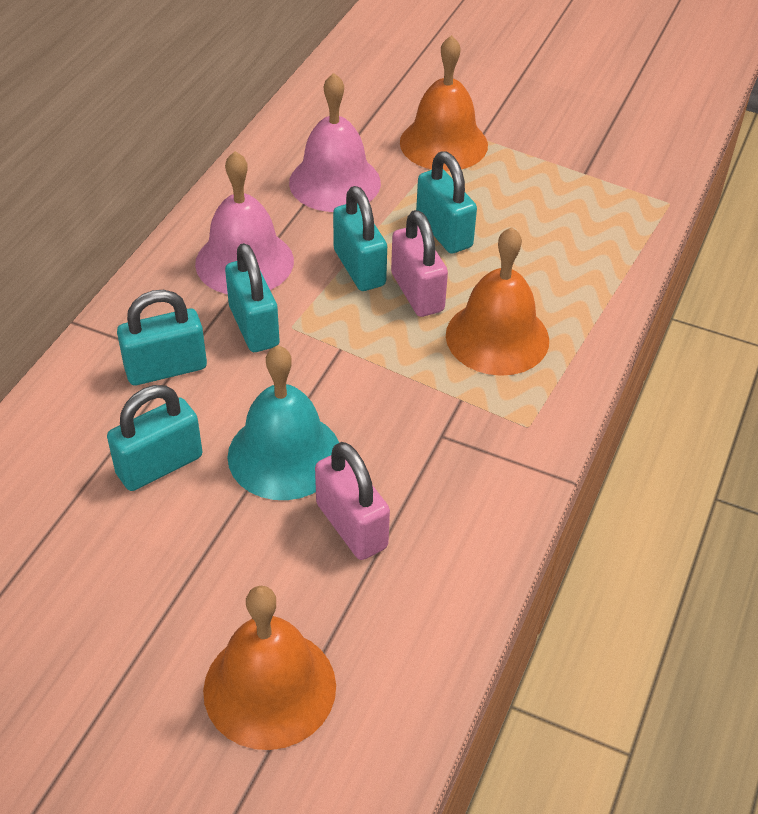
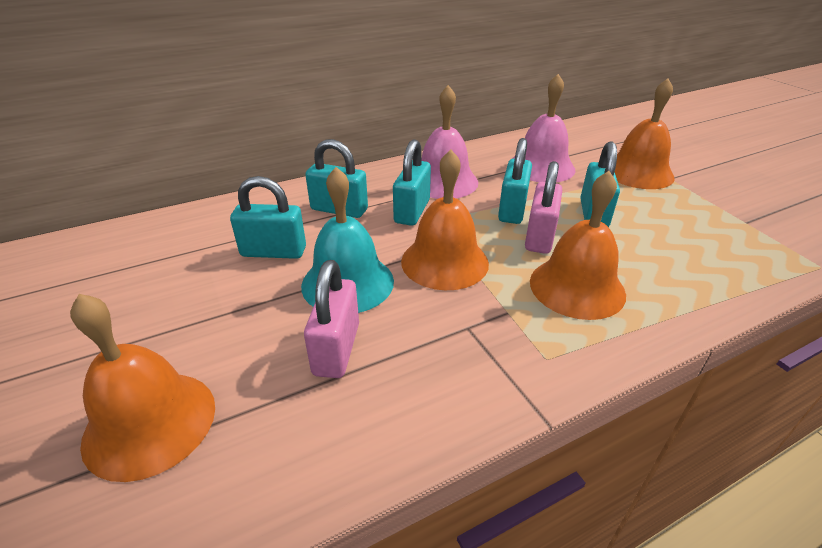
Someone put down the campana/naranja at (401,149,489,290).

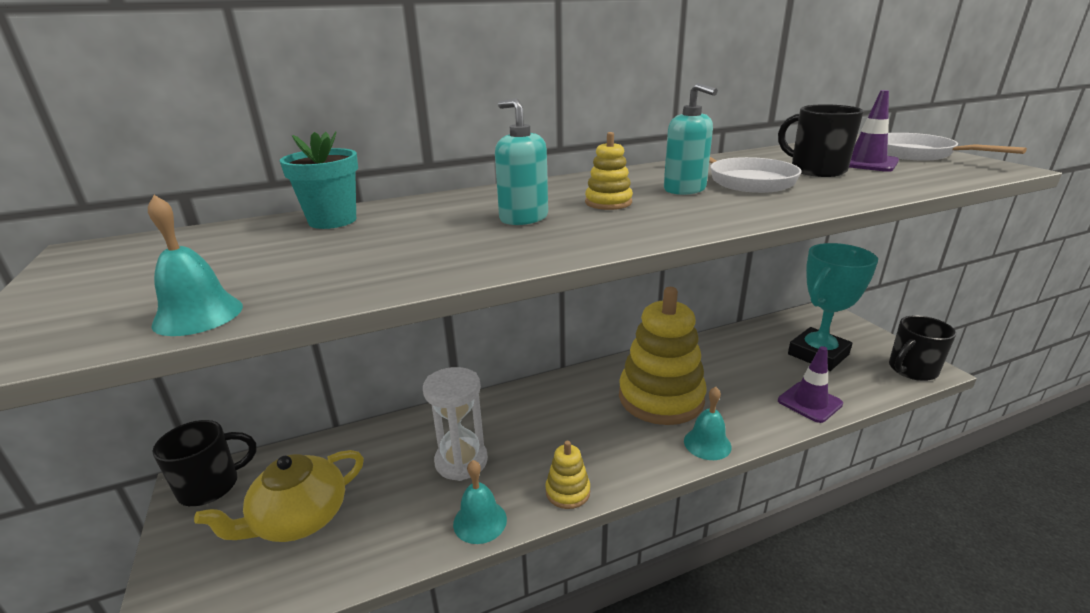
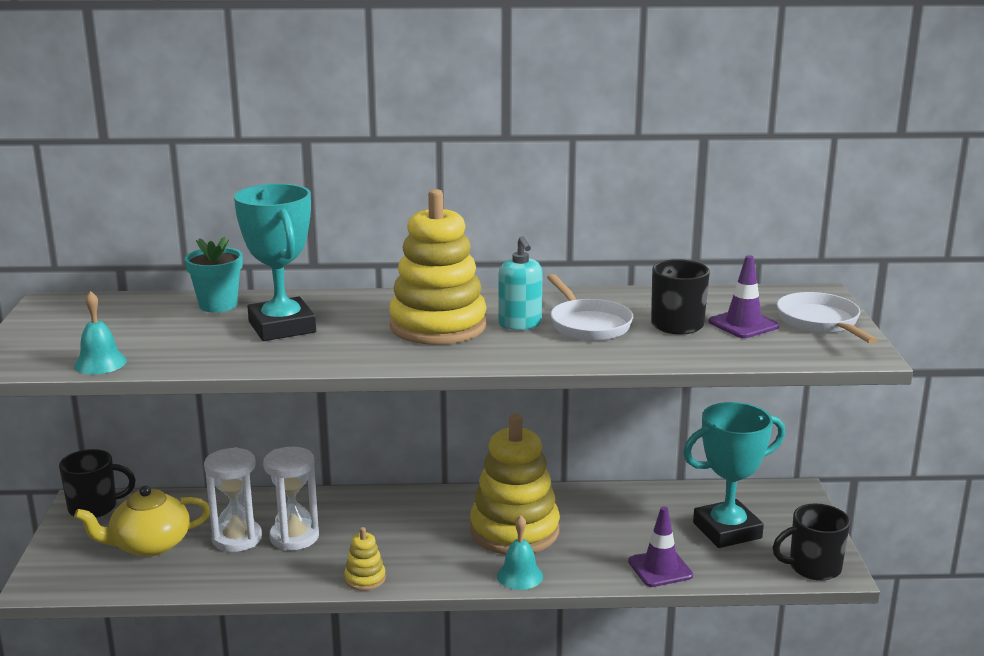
Someone took away the dispensador de jabón/turquesa at (495,99,548,225).
Someone scaled the juguete apilable/amarillo at (585,132,633,210) by 2.32.
Someone took away the campana/turquesa at (453,460,507,544).
Someone put down the trofeo/turquesa at (234,184,316,341).
Someone put down the reloj de arena/blanco at (204,447,262,552).

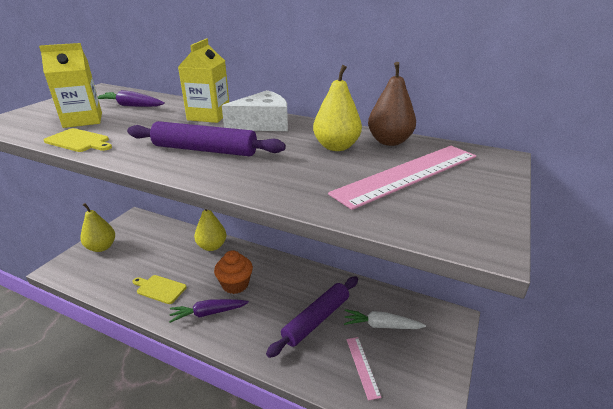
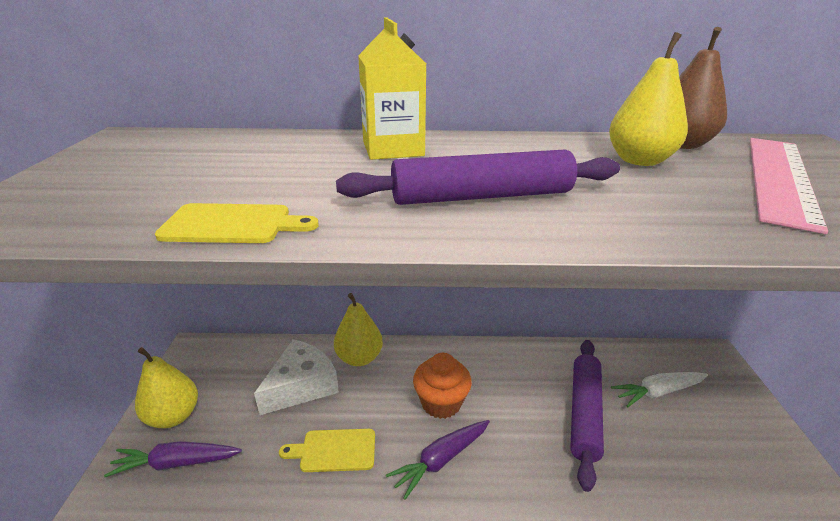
Someone took away the cartón de leche/amarillo at (39,43,102,128).
Someone carried the zanahoria/morado from (98,90,165,107) to (104,441,242,477).
Someone carried the queso/blanco from (222,90,288,131) to (254,339,339,415).
Someone took away the regla/rosa at (346,337,382,401).

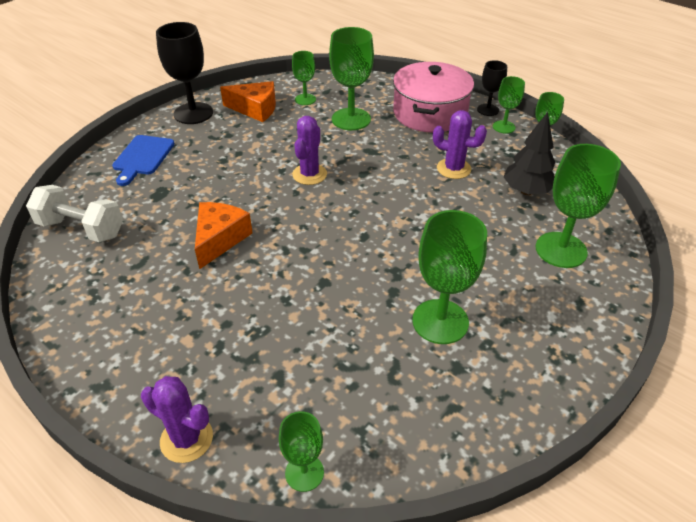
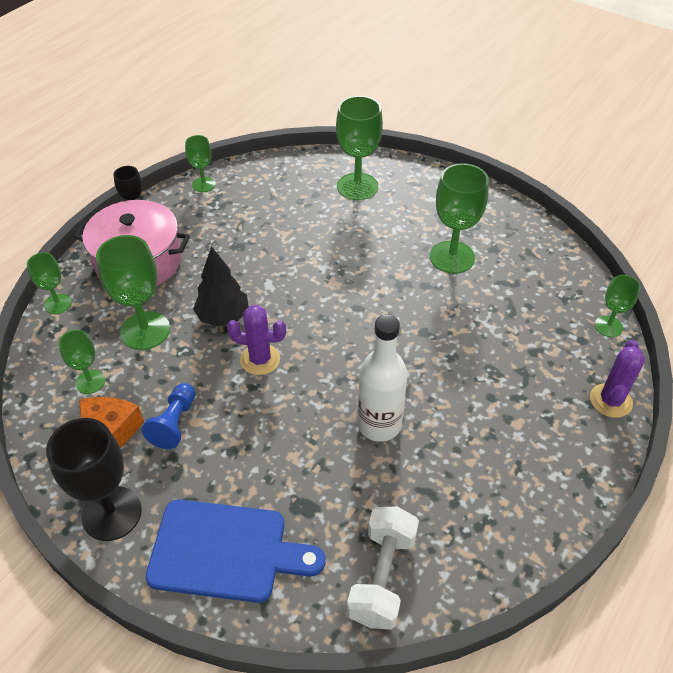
Someone carried the copa/verde from (493,76,525,134) to (27,252,72,314).
Someone took away the cactus/morado at (433,110,487,179).
Someone carried the árbol/negro from (503,112,555,195) to (193,246,249,327).
Someone scaled the tabla de cortar/azul at (112,135,175,186) by 1.51.
Someone swapped the queso/naranja at (195,202,253,269) for the botella/blanco at (358,315,408,442).
Someone put down the peón/azul at (142,383,195,449).

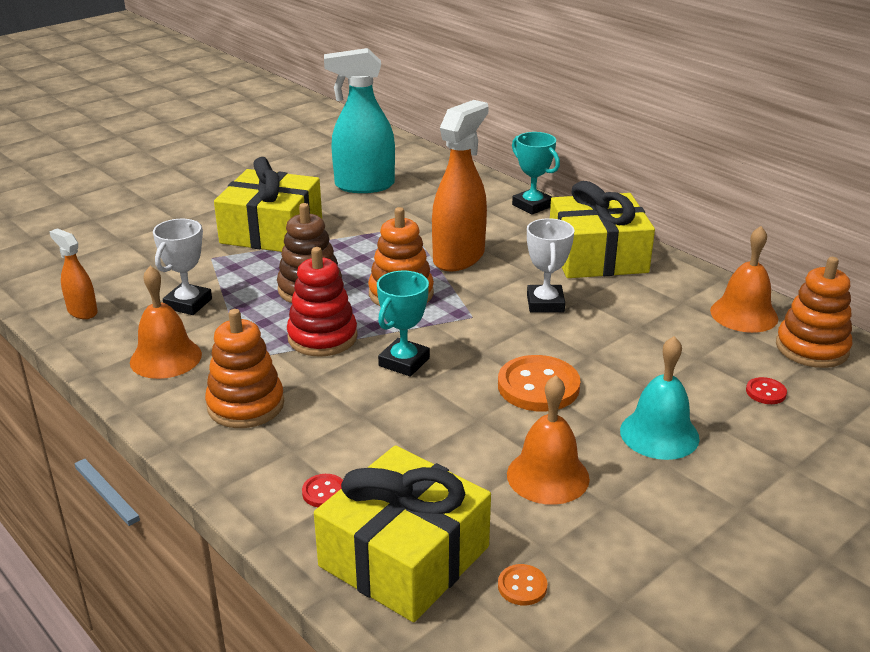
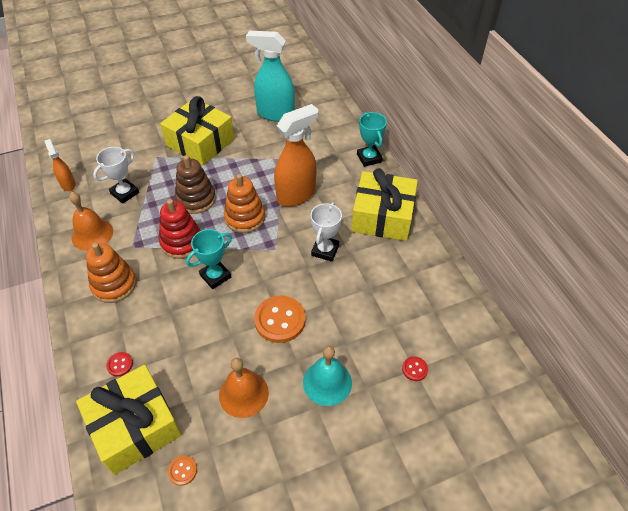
Someone took away the campana/naranja at (710,226,778,333).
Someone took away the juguete apilable/naranja at (776,257,852,368).

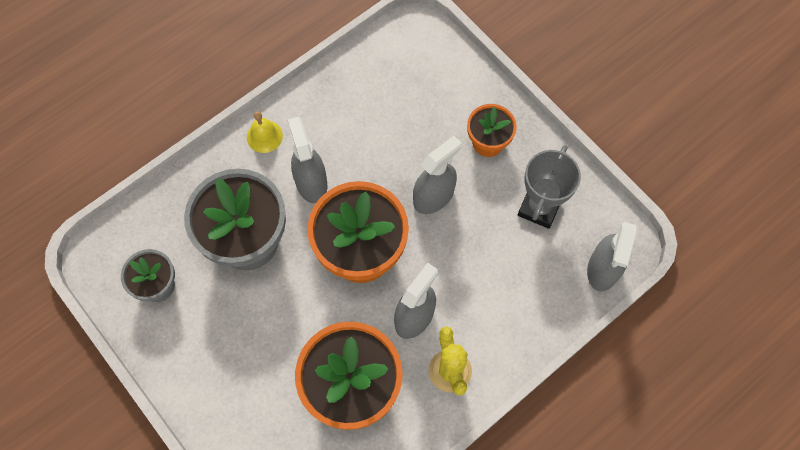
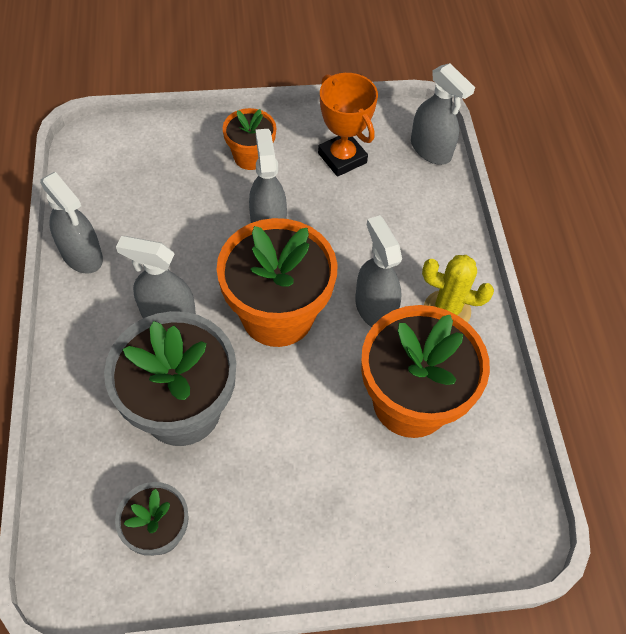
Someone took away the campana/amarillo at (247,111,283,153).
Someone repainted the trofeo/gris at (518,145,581,229), which became the trofeo/naranja at (318,73,378,177).
Someone put down the pulverizador/gris at (40,172,103,274).

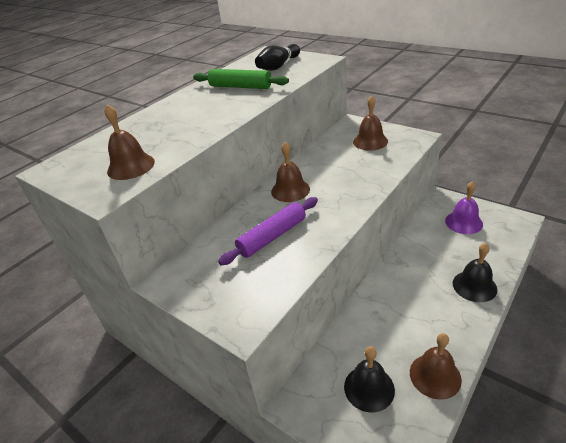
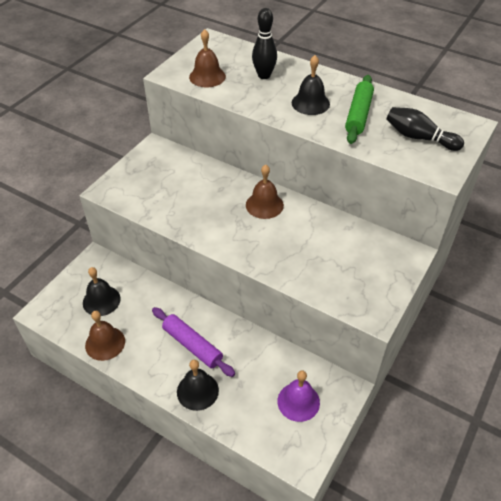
Someone took away the campana/marrón at (353,96,388,151).
Someone carried the rodillo/morado from (218,197,318,265) to (152,307,235,377).
Someone put down the bolo/negro at (252,8,277,79).
Someone put down the campana/negro at (292,55,330,115).

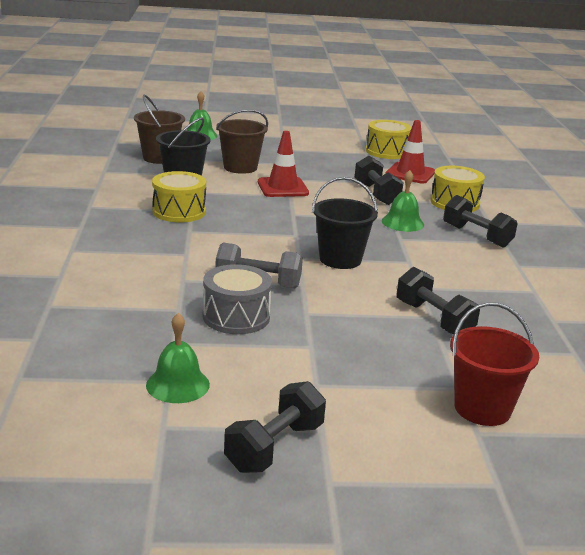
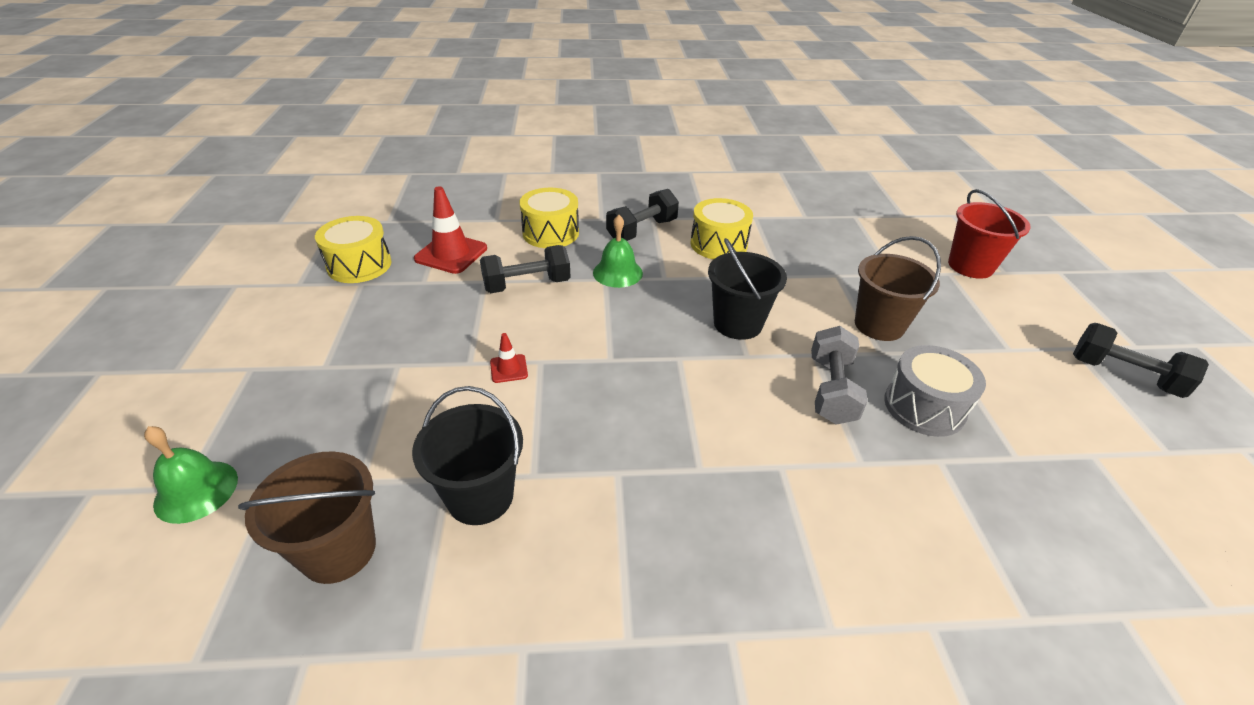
Someone carried the balde/marrón from (216,109,268,174) to (855,236,941,341).
Someone scaled the cono de tráfico/rojo at (258,131,309,197) by 0.51.
Someone carried the tambor/amarillo from (152,171,206,223) to (690,198,753,259).
Someone took away the mancuerna/negro at (397,267,480,334).
Someone took away the campana/verde at (146,313,210,403).

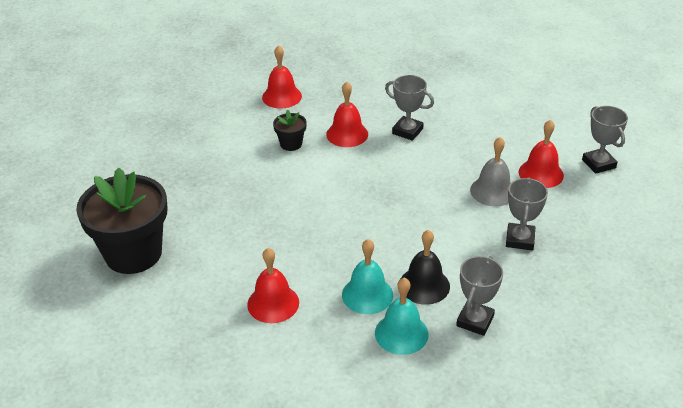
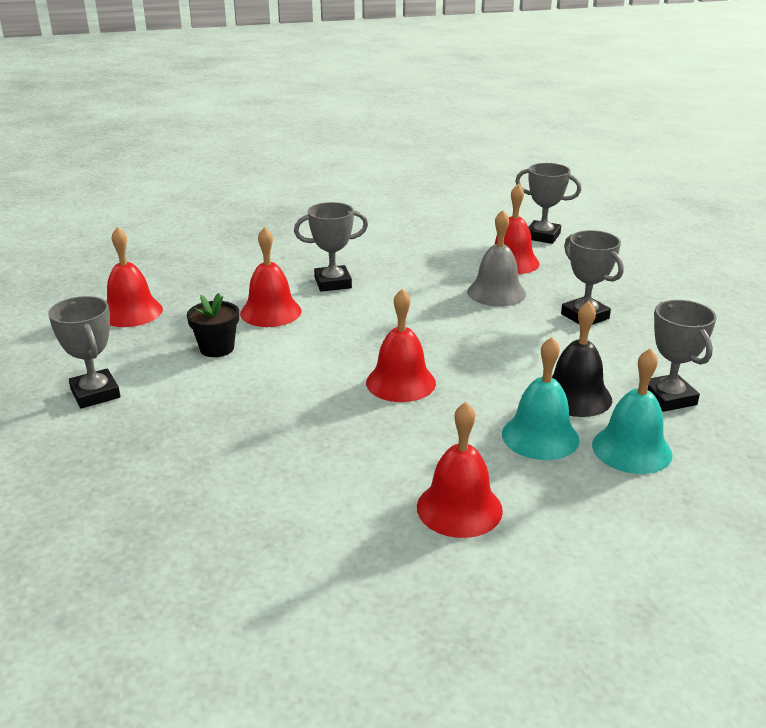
Someone took away the maceta/negro at (76,168,167,274).
Someone put down the campana/rojo at (366,289,436,402).
Someone put down the trofeo/gris at (48,296,120,408).

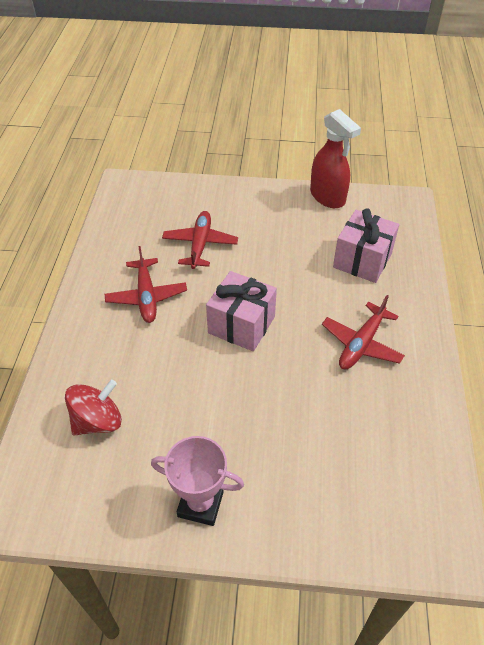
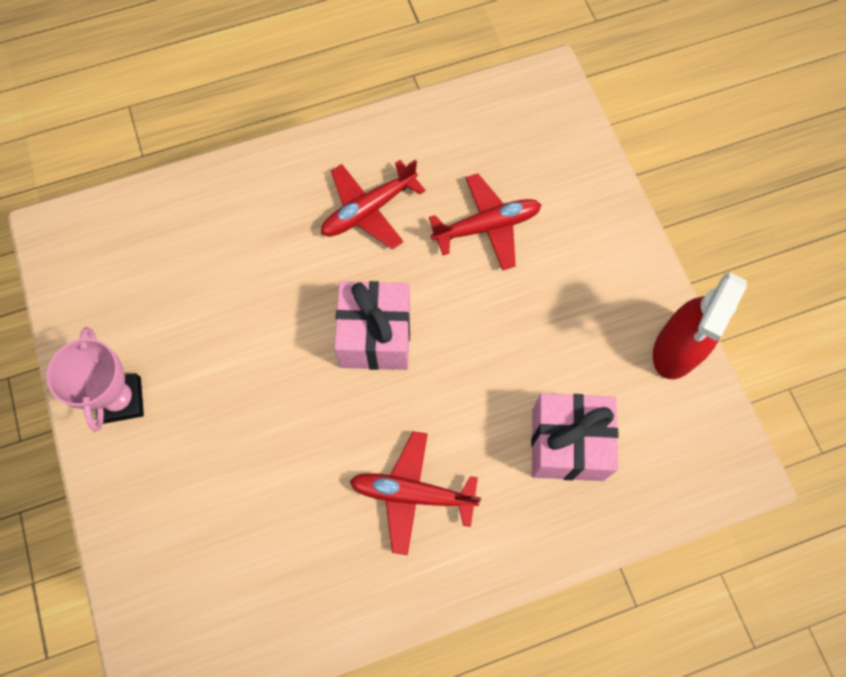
Someone took away the peonza/rojo at (65,380,122,436).

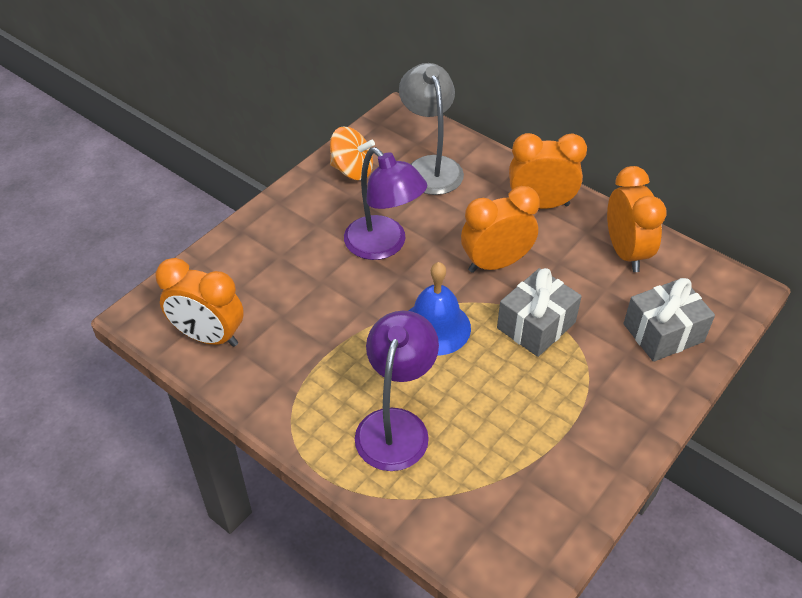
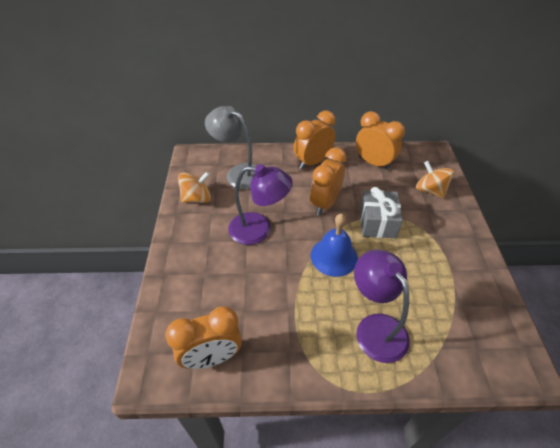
Someone swapped the regalo/gris at (623,278,715,362) for the peonza/naranja at (416,161,454,198).

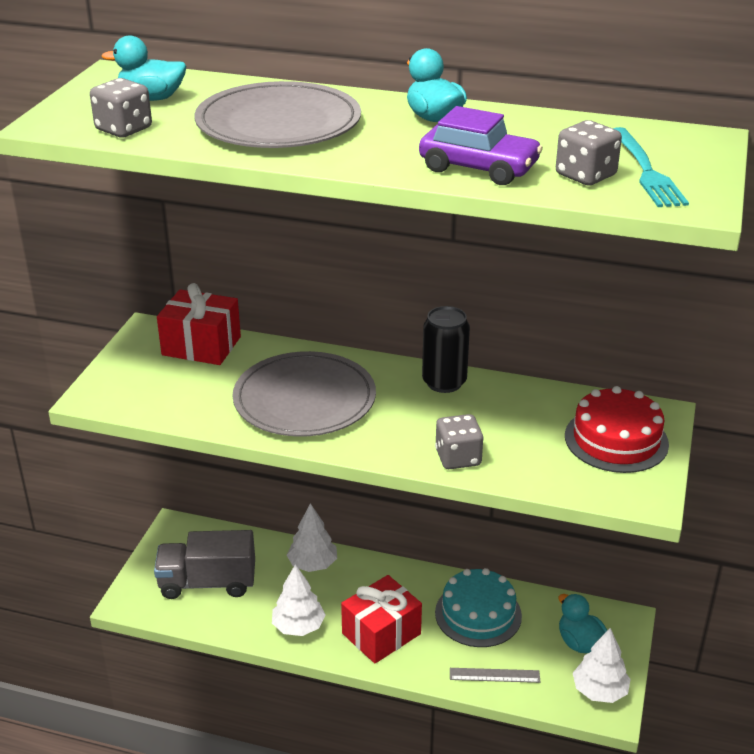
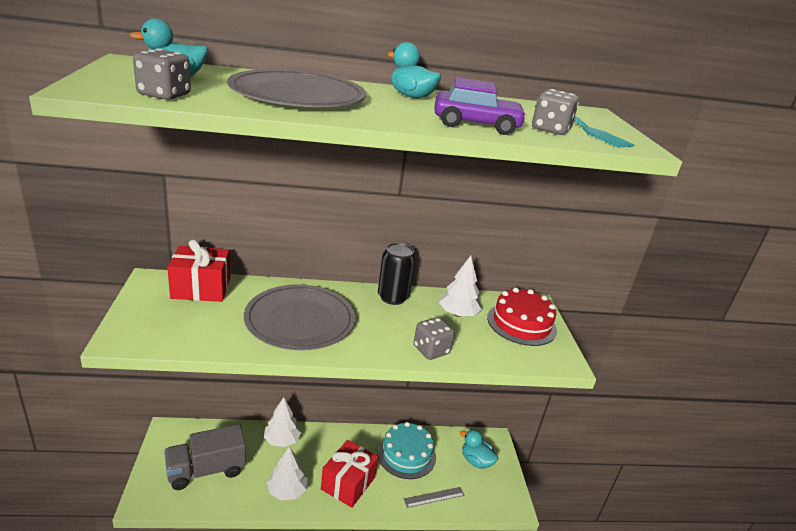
Someone carried the árbol/blanco from (573,628,631,703) to (439,256,482,317).

